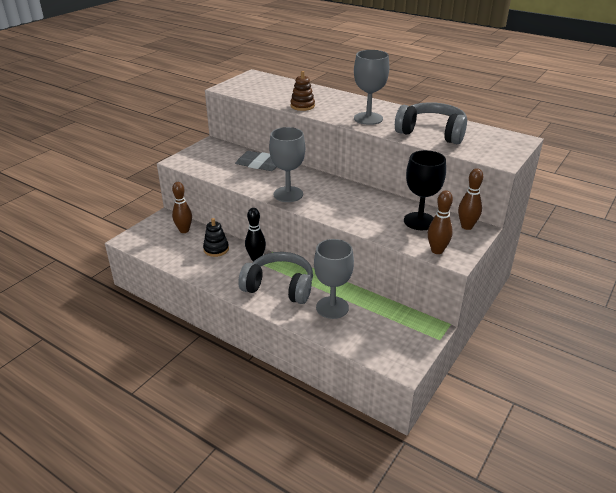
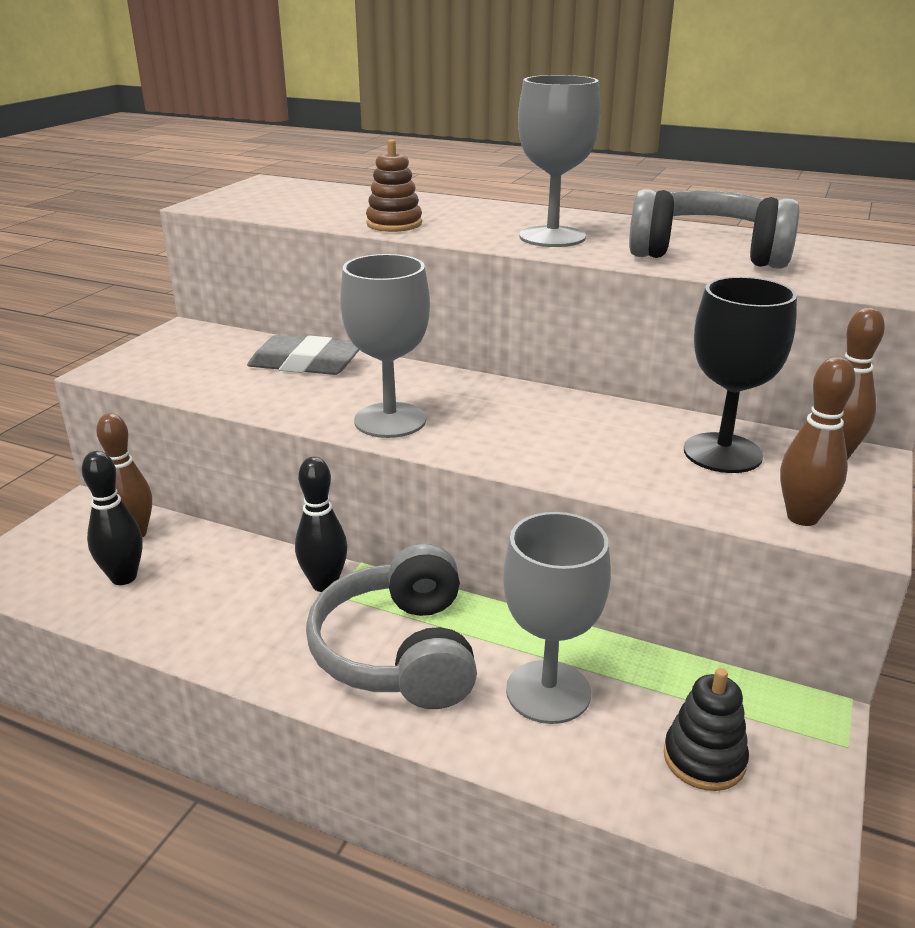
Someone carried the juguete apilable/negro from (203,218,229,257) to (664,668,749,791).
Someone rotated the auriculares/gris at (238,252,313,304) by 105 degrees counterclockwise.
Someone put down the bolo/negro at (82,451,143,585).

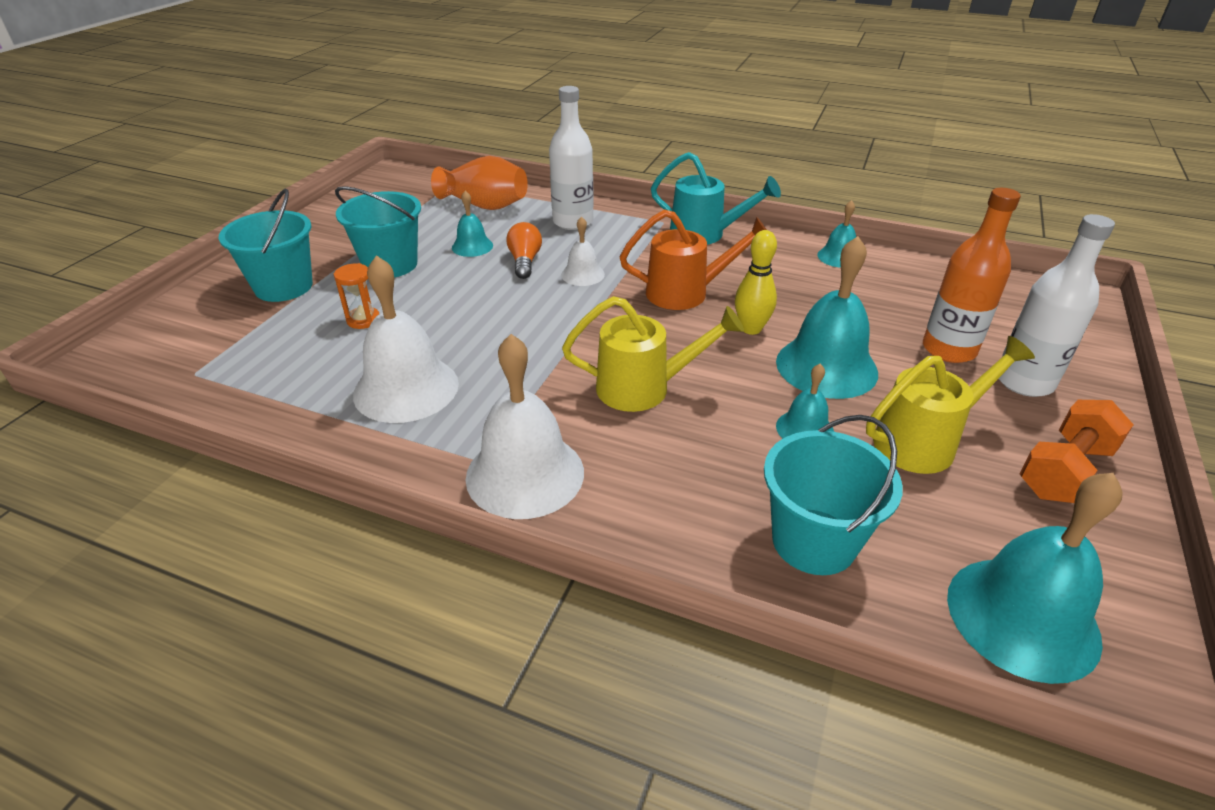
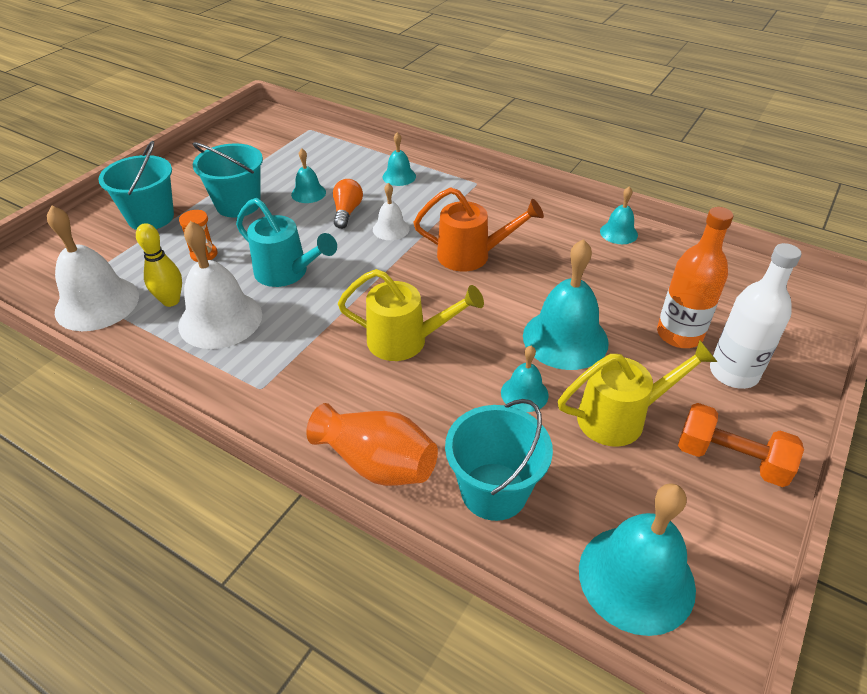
Someone swapped the botella/blanco at (549,86,594,230) for the campana/turquesa at (382,132,416,186).
Someone carried the regadera/turquesa from (651,152,781,245) to (236,198,337,287).
Someone carried the florero/naranja from (431,156,528,210) to (306,403,438,486).
Someone carried the bolo/amarillo from (735,230,777,335) to (136,223,182,307).
Someone carried the campana/blanco from (466,334,584,519) to (47,206,139,331).
Someone rotated the mancuerna/naranja at (1019,400,1134,503) by 60 degrees clockwise.

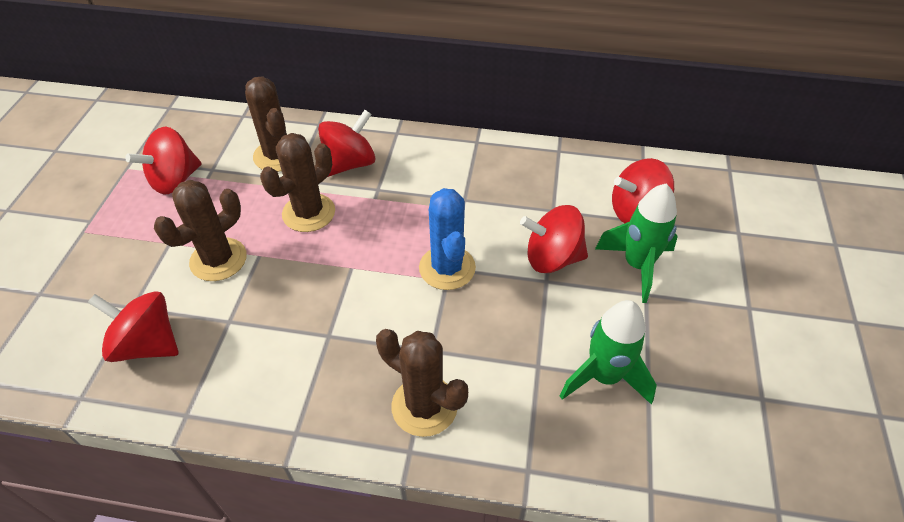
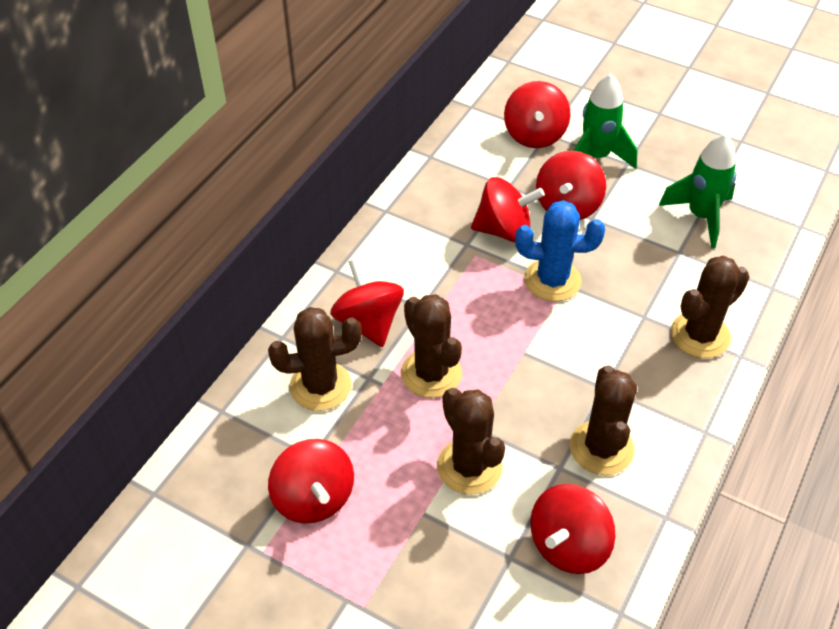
Someone put down the peonza/rojo at (471,177,545,242).
Someone put down the cactus/marrón at (570,366,637,475).

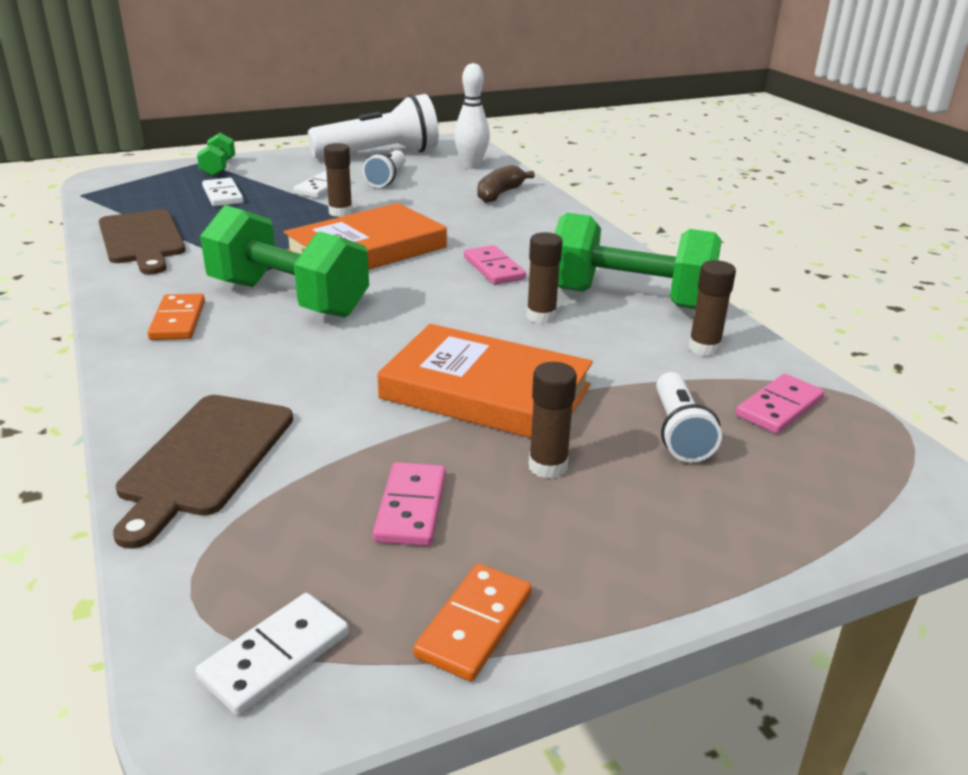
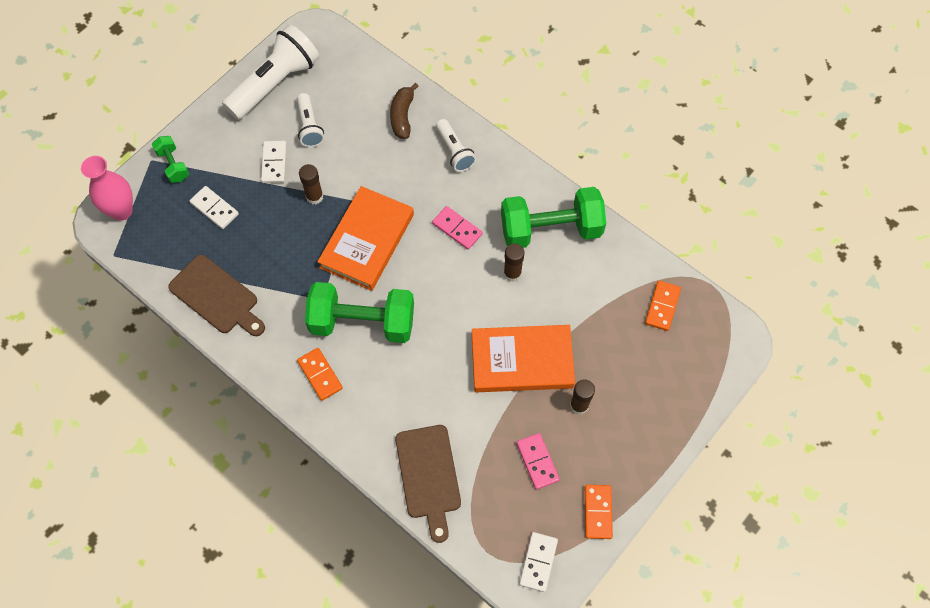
Someone took away the bolo/blanco at (454,63,490,169).
Someone took away the barra de pegamento/marrón at (688,260,736,356).
Someone carried the lámpara de mano/blanco from (656,372,722,462) to (436,119,476,172).
Someone repainted the ficha de dominó/rosa at (736,374,824,434), which became the ficha de dominó/naranja at (645,280,681,331).
Someone put down the florero/rosa at (81,156,133,221).

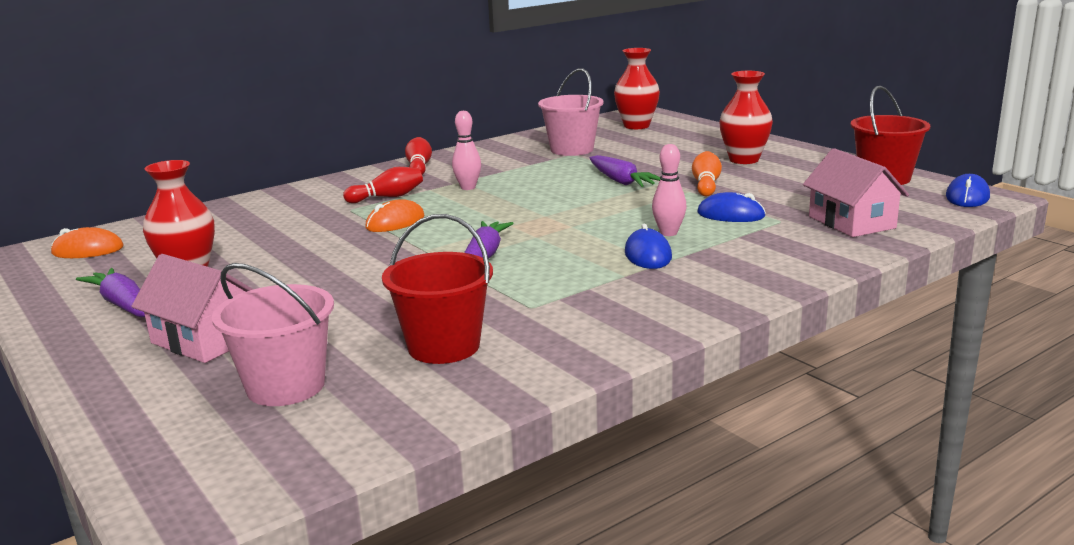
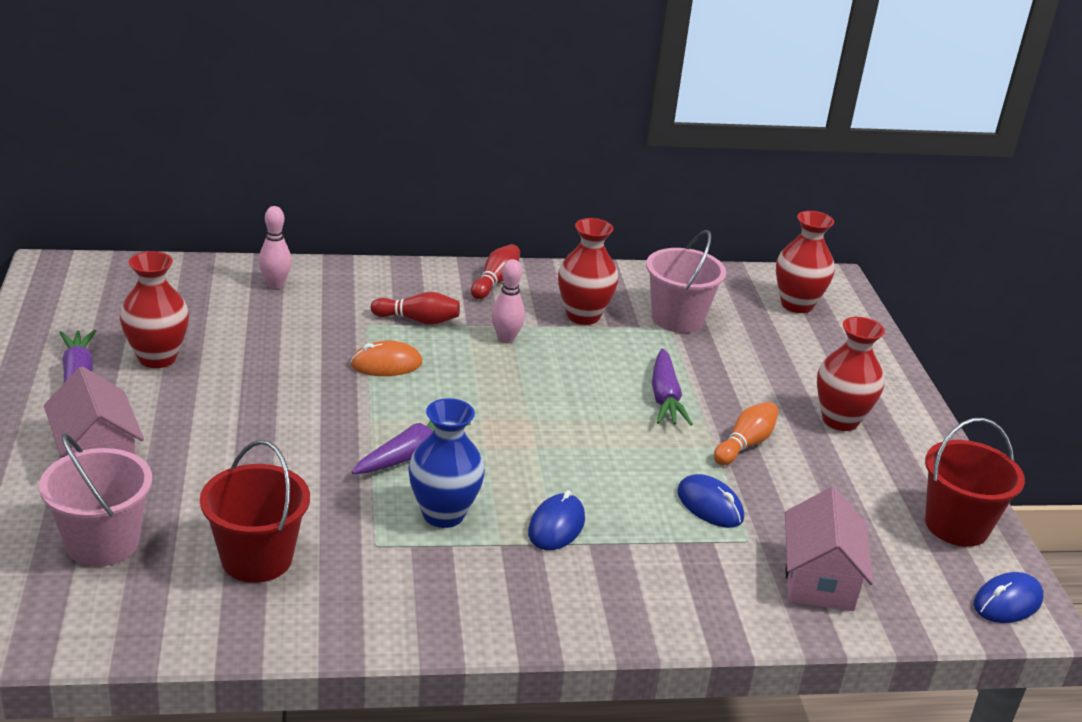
Someone carried the bolo/rosa from (652,144,687,236) to (259,206,292,289).
Someone took away the ratón/naranja at (51,227,124,258).
Someone put down the florero/rojo at (558,218,618,325).
Someone put down the florero/azul at (408,398,485,528).

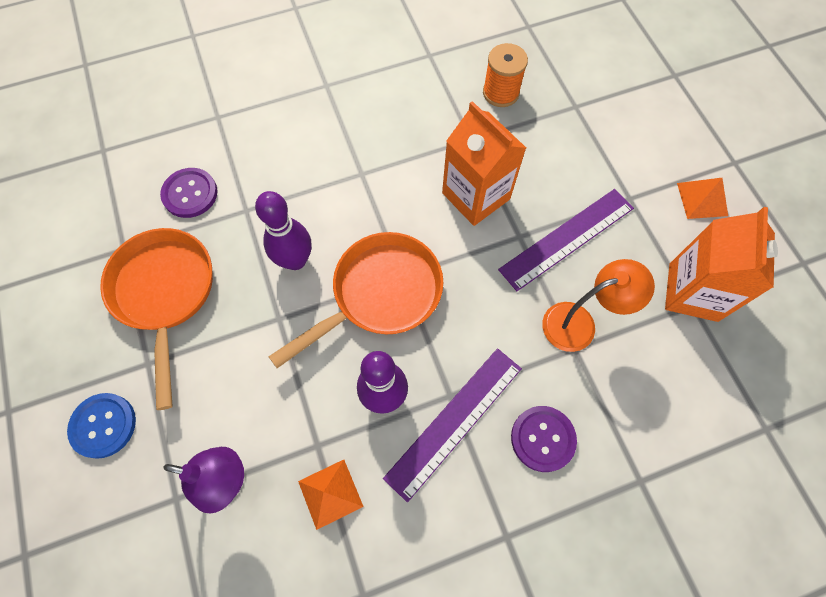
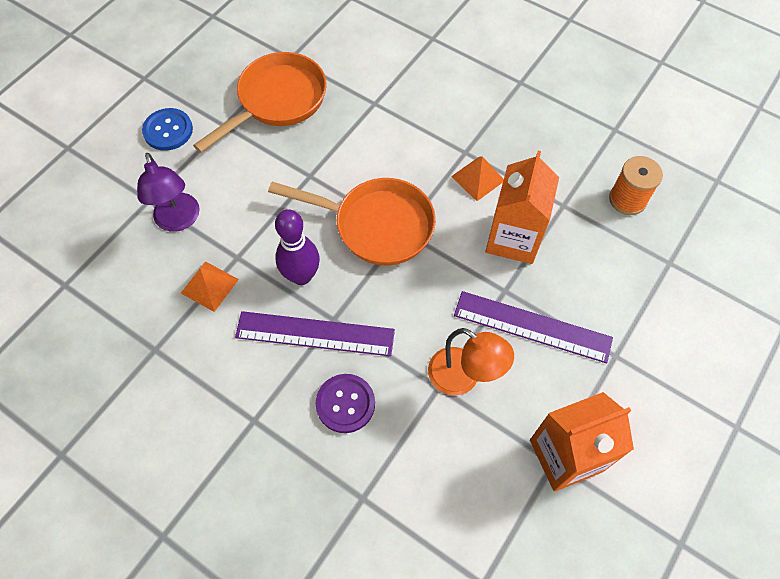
Someone took away the botón/morado at (160,168,217,218).
Someone carried the pirámide/naranja from (677,178,728,219) to (451,156,504,201).
Someone took away the bolo/morado at (255,191,311,270).

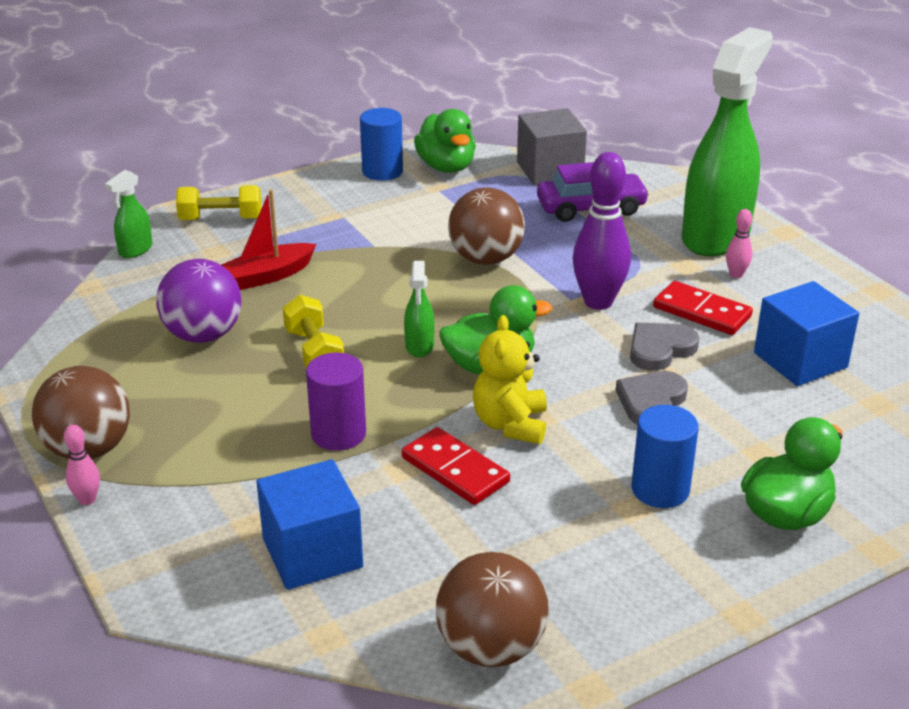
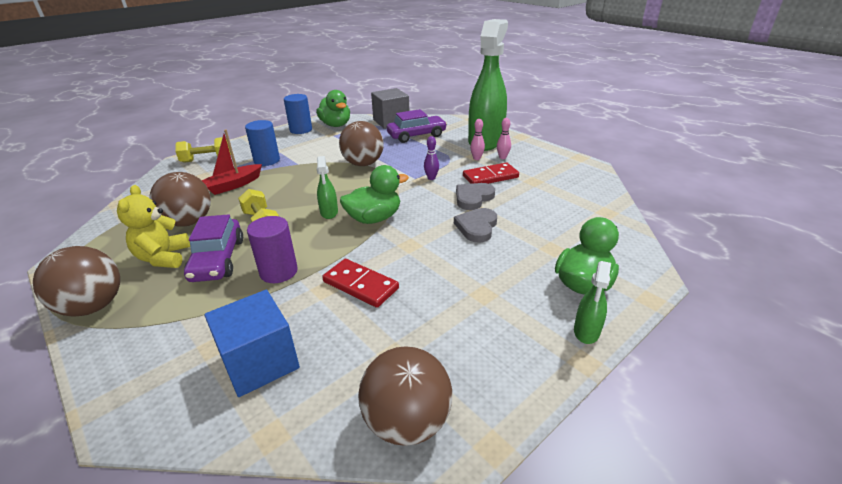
Someone scaled the bolo/morado at (573,152,631,310) by 0.47.
Someone carried the pulverizador/verde from (105,170,152,258) to (574,261,611,344).
Someone repainted the pelota/morado at (156,259,241,343), which became the pelota/marrón at (150,172,211,227).
Someone rotated the ficha de dominó/rojo at (653,281,753,335) by 45 degrees counterclockwise.
Someone took away the cubo/azul at (754,281,859,386).
Someone carried the osito/amarillo from (473,315,547,444) to (117,185,190,268).
Someone carried the cilindro/azul from (632,405,699,508) to (245,120,280,166).
Someone carried the bolo/rosa from (64,425,100,505) to (470,119,485,160).
Someone put down the coche/morado at (184,214,243,282).

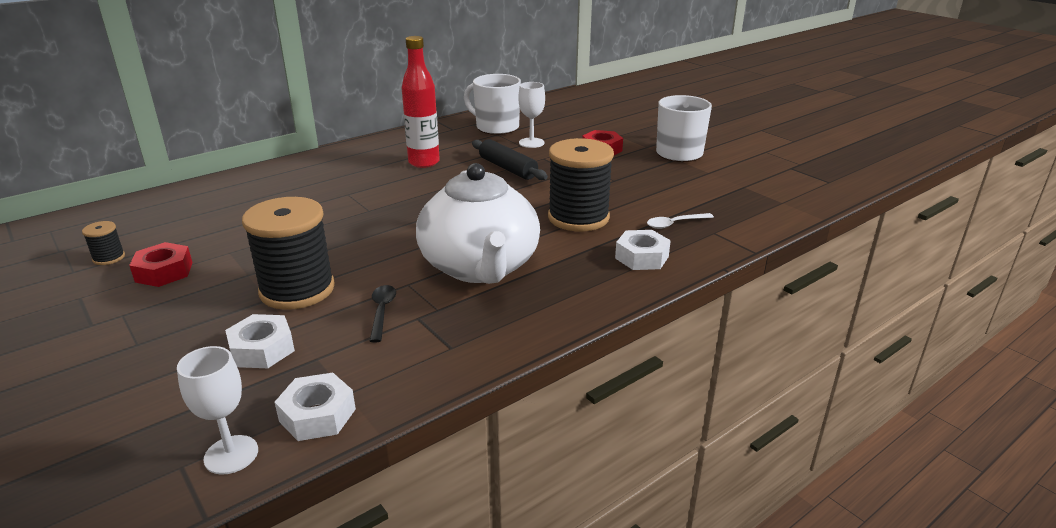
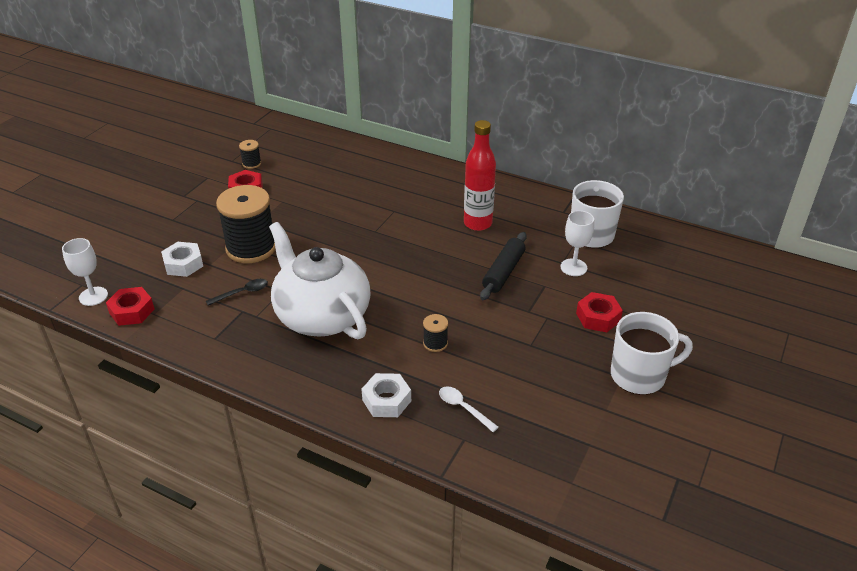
Someone scaled the carrete/negro at (548,138,614,232) by 0.43.
Someone rotated the tetera/blanco at (416,163,540,284) by 90 degrees clockwise.
Someone repainted the tuerca/blanco at (275,373,356,441), which became the tuerca/rojo at (106,287,154,326).

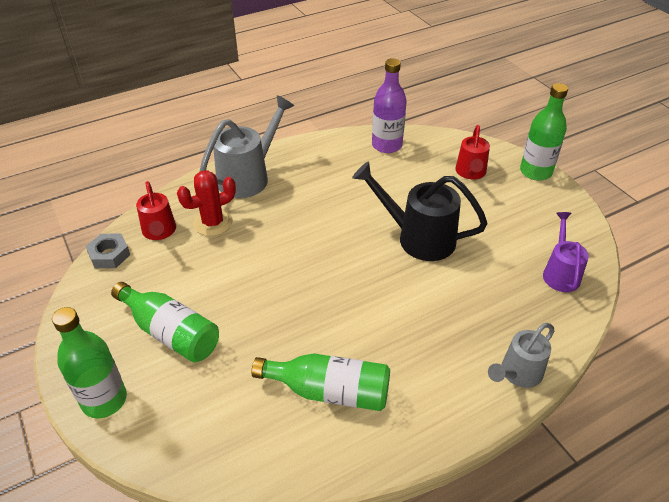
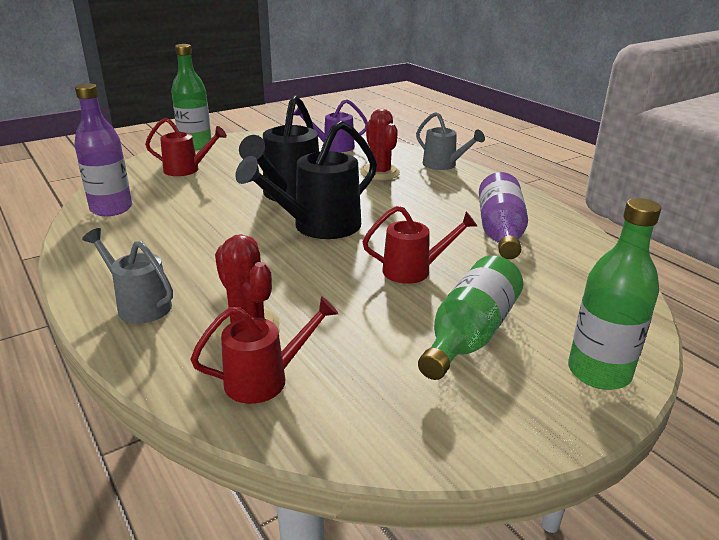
Someone scaled the regadera/gris at (200,95,294,198) by 0.62.
Someone took away the tuerca/gris at (85,234,130,268).
Someone repainted the botella/verde at (252,354,390,411), which became the botella/morado at (479,172,528,259).
Someone put down the cactus/rojo at (360,109,400,180).
Someone put down the regadera/negro at (235,121,377,239).
Someone put down the regadera/rojo at (363,206,478,284).

